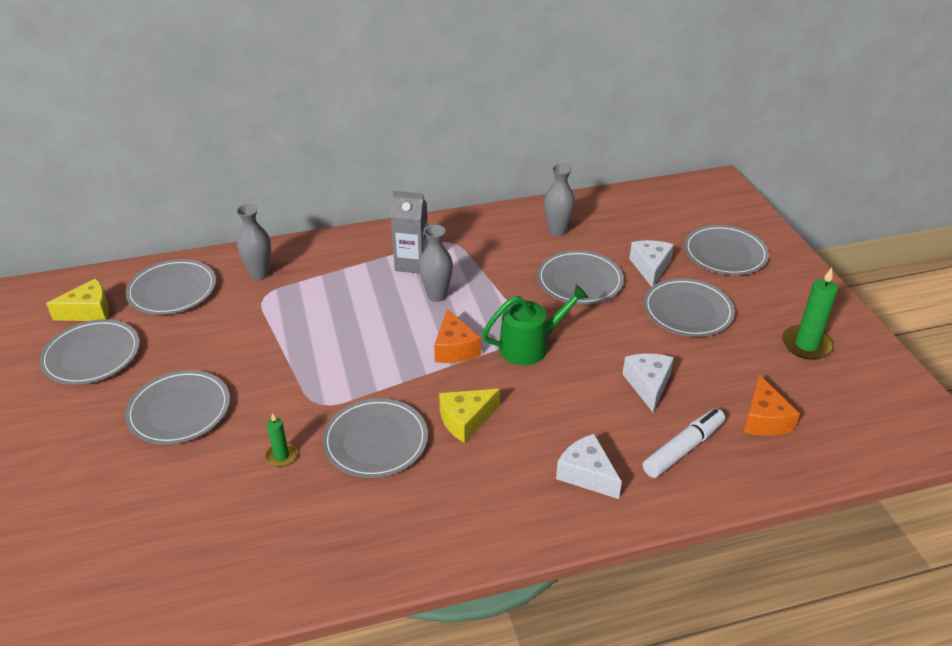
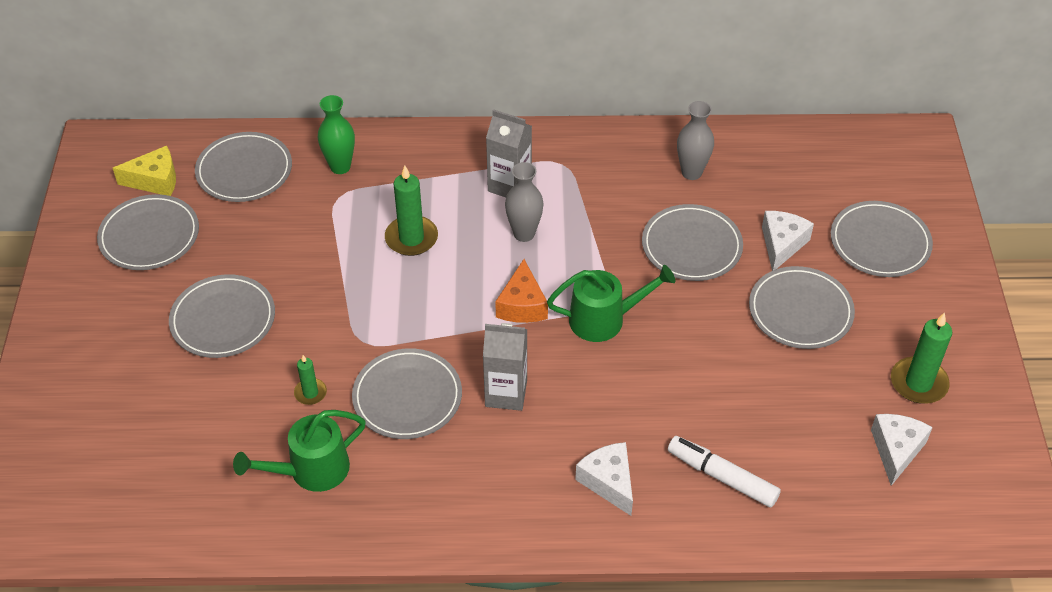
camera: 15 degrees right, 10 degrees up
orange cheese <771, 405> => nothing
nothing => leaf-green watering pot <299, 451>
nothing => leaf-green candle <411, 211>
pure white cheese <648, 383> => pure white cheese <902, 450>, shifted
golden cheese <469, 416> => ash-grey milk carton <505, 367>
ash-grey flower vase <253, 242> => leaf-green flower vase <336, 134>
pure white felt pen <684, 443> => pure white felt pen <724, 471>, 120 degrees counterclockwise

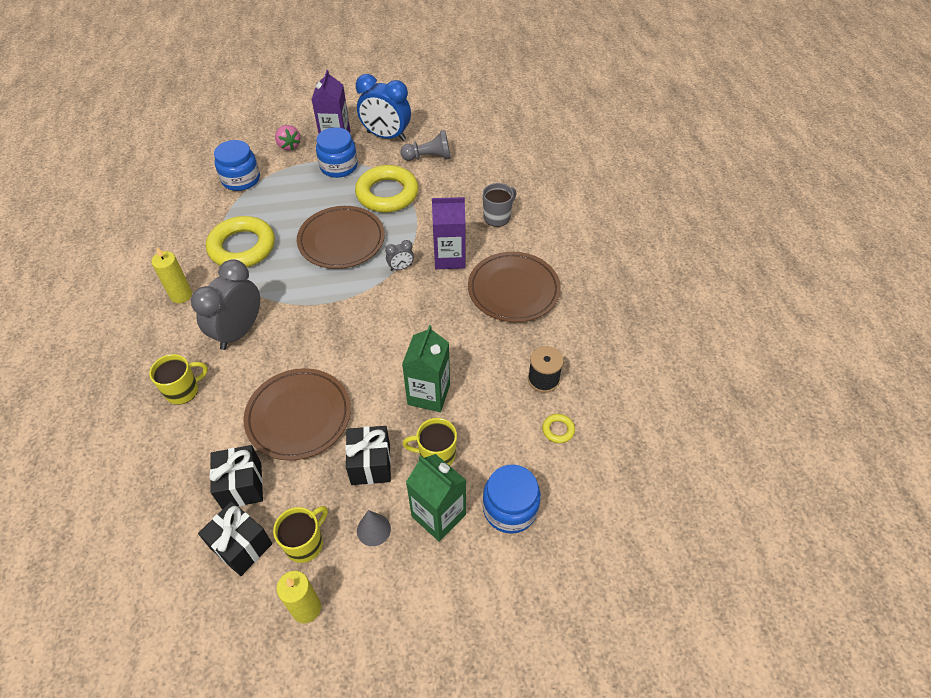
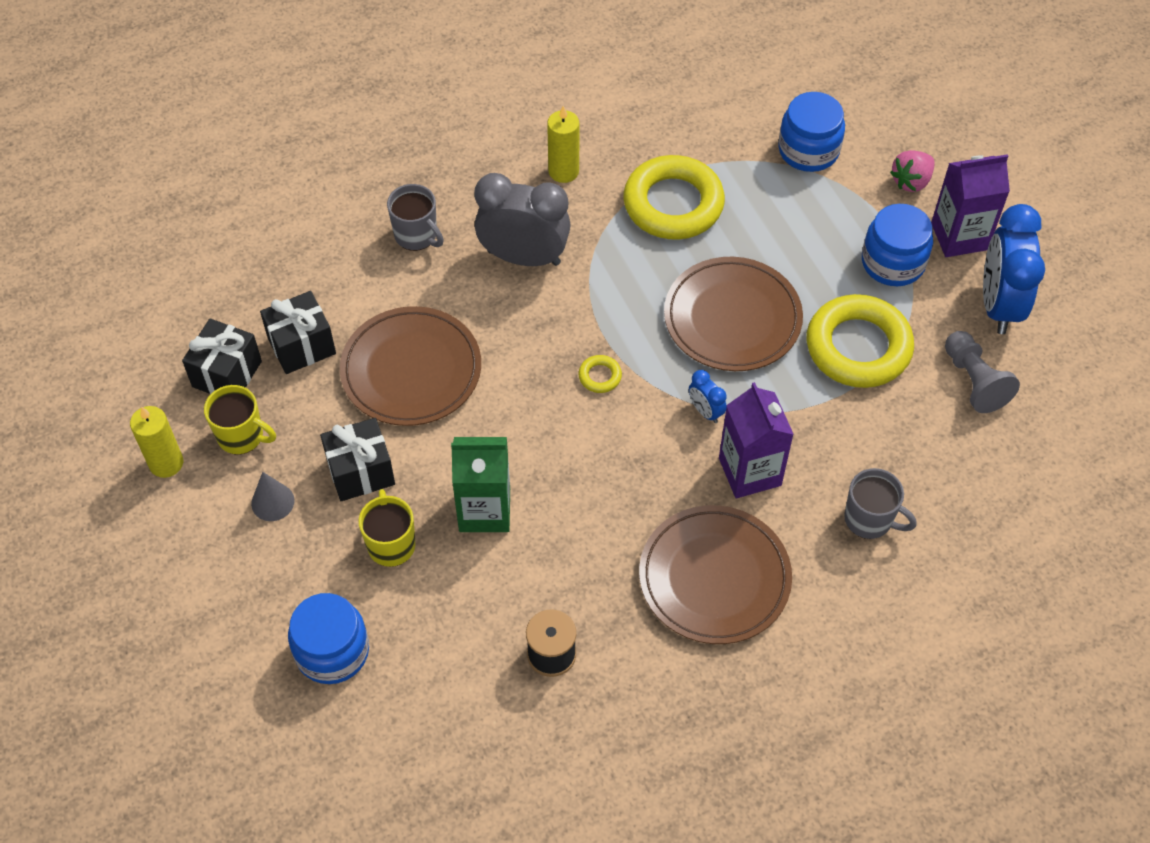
camera: 75 degrees right, 5 degrees up
leaf-green milk carton <436, 498> => nothing
golden ring <558, 428> => golden ring <600, 374>, shifted
golden mug <178, 379> => ash-grey mug <415, 217>
ash-grey clock <399, 255> => royal blue clock <708, 396>

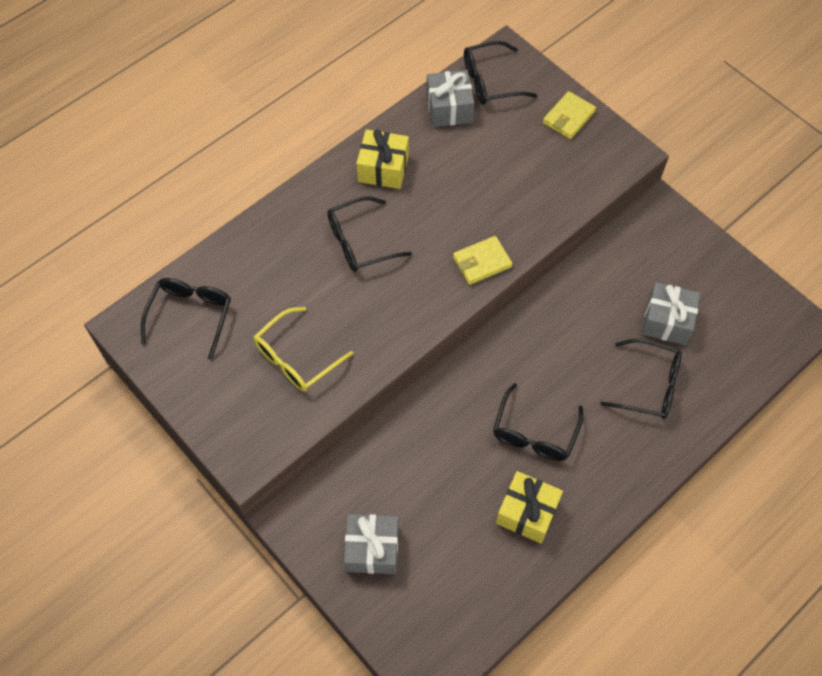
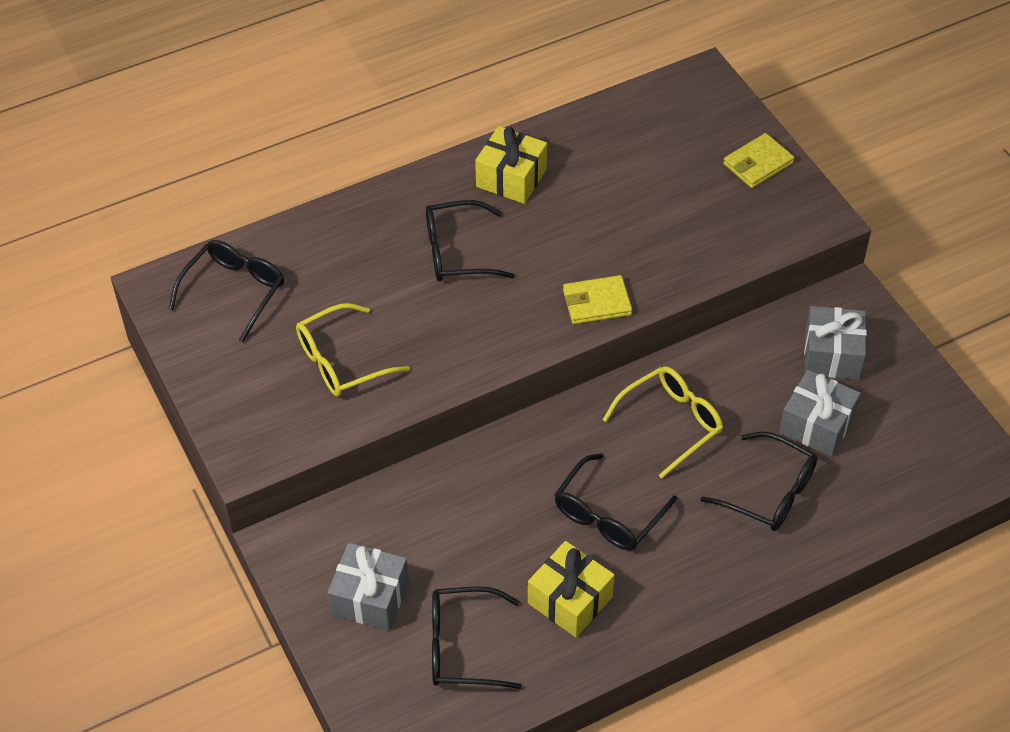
camera: 15 degrees right, 10 degrees down
nothing => golden glasses <663, 422>
ash-grey gift <450, 98> => ash-grey gift <835, 343>, shifted
ebony glasses <500, 73> => ebony glasses <477, 638>, shifted

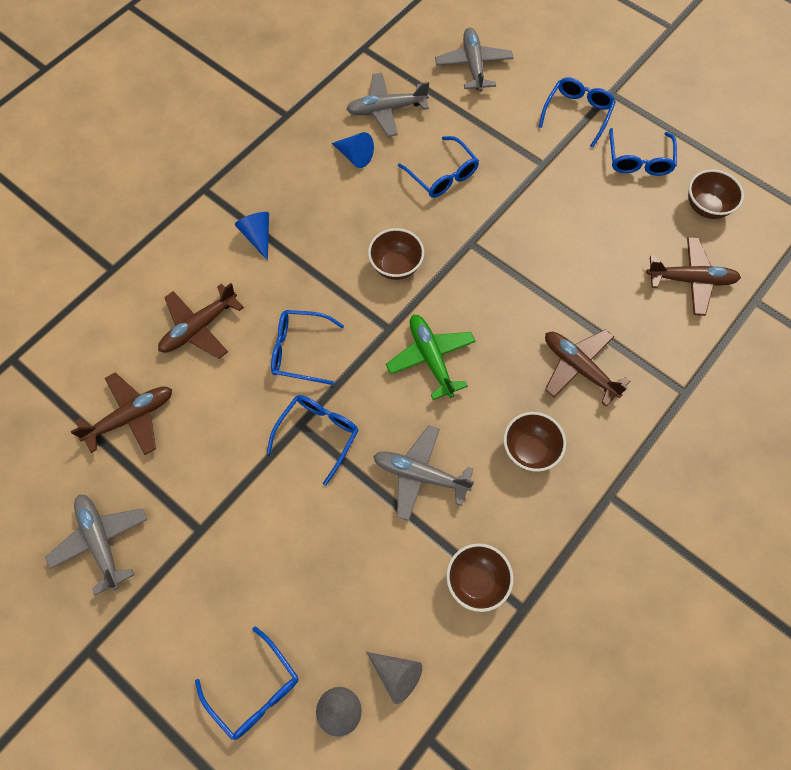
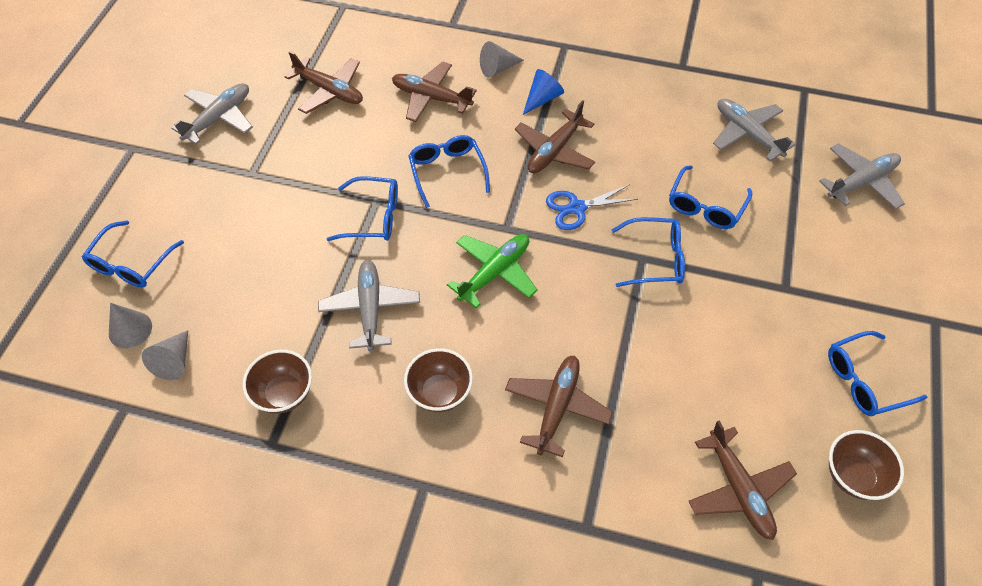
camera: 65 degrees right, 10 degrees down
royal blue solid cone <353, 150> => nothing
nothing => ash-grey solid cone <502, 59>
nothing => russet aeroplane <555, 136>
royal blue glasses <577, 112> => royal blue glasses <648, 252>, shifted
russet bowl <396, 254> => royal blue scissors <592, 207>

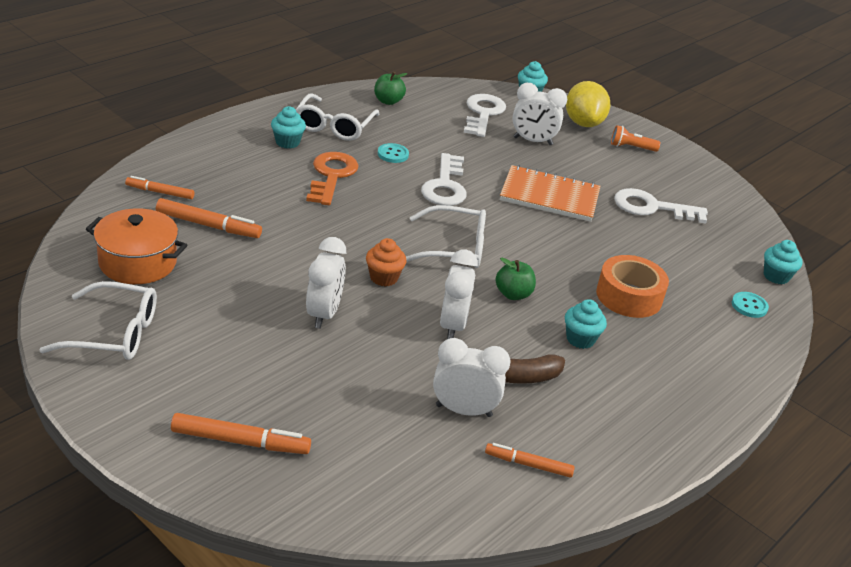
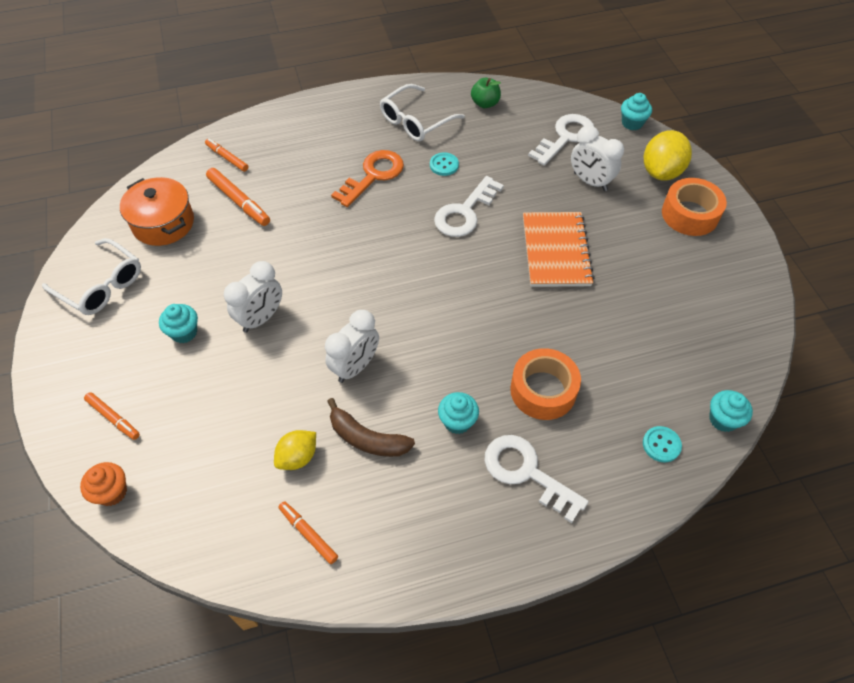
camera: 35 degrees right, 20 degrees up
pure white glasses <446, 236> => nothing
leaf-green apple <515, 279> => nothing
teal fairy cake <288, 127> => teal fairy cake <178, 323>, shifted
orange fairy cake <386, 262> => orange fairy cake <103, 484>, shifted
pure white door key <661, 206> => pure white door key <537, 479>, shifted
pure white clock <472, 377> => golden citrus fruit <295, 450>
orange torch <635, 138> => orange tape <694, 207>
orange exercise book <550, 193> => orange exercise book <558, 249>, 45 degrees clockwise
orange felt pen <241, 433> => orange felt pen <112, 416>, x0.66

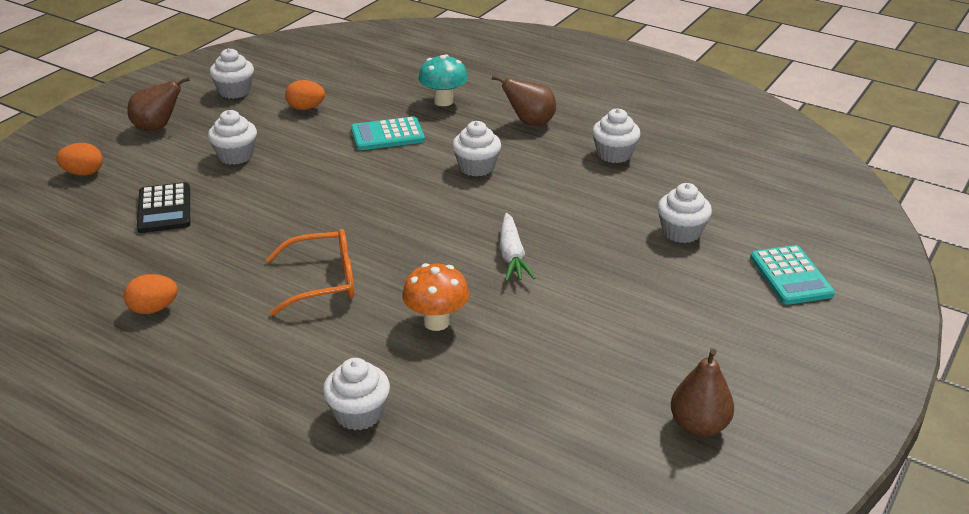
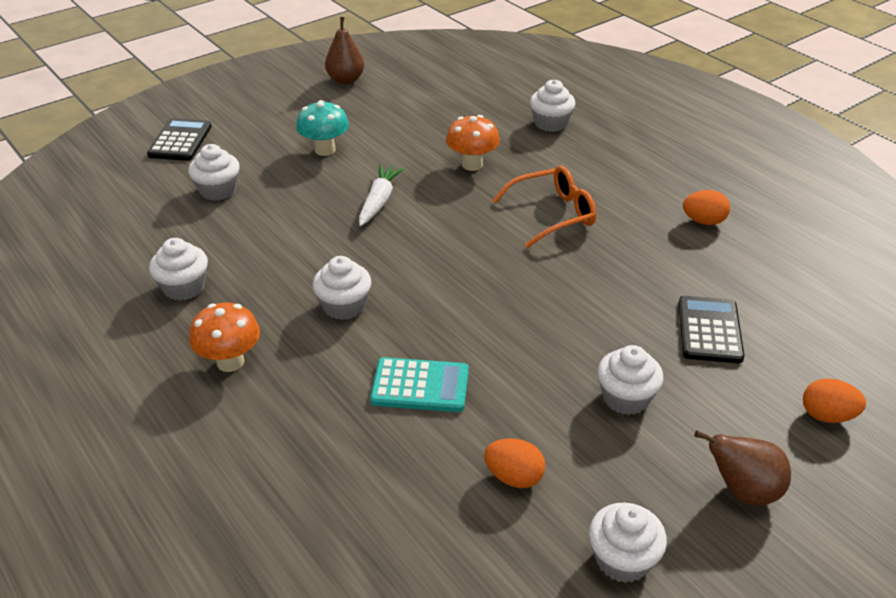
camera: 160 degrees left, 5 degrees up
teal toadstool <443, 80> => teal toadstool <322, 128>, shifted
russet pear fruit <524, 100> => orange toadstool <224, 337>
teal adding machine <792, 275> => ebony adding machine <179, 139>
orange glasses <310, 272> => orange glasses <544, 207>, 150 degrees clockwise

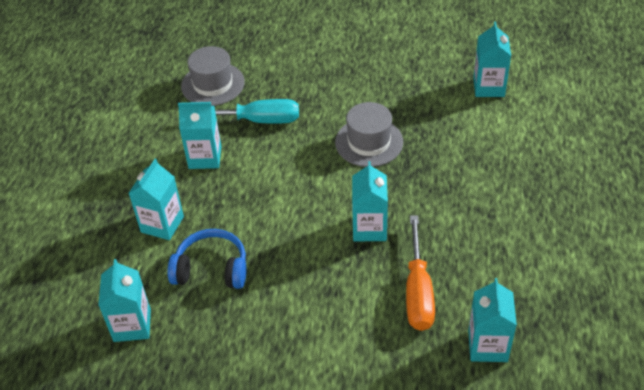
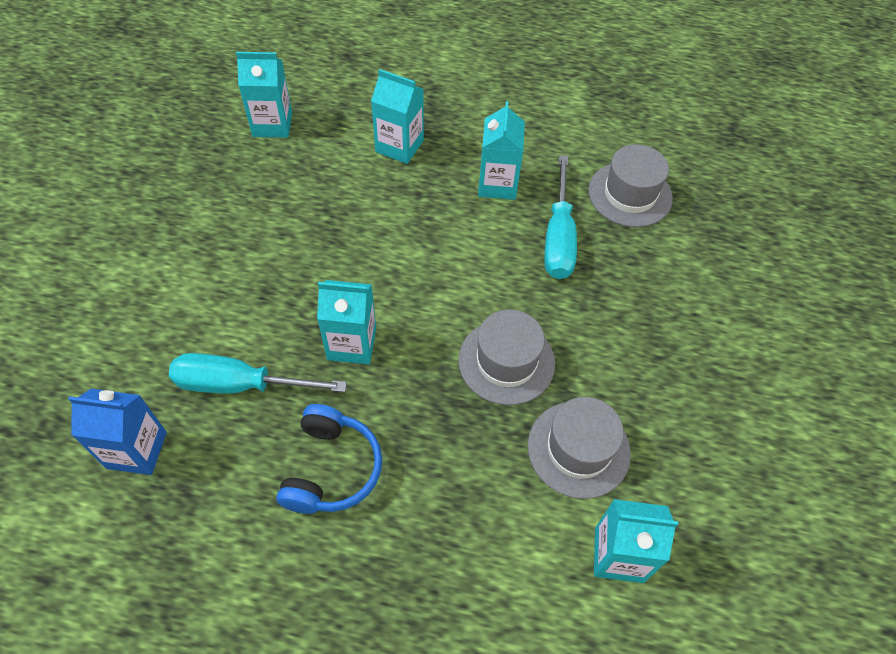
camera: 90 degrees right, 10 degrees up
nothing => ash-grey hat <579, 448>
royal blue headset <207, 259> => royal blue headset <329, 459>, shifted
orange screwdriver <420, 273> => teal screwdriver <258, 373>
teal milk carton <492, 320> => royal blue milk carton <117, 432>

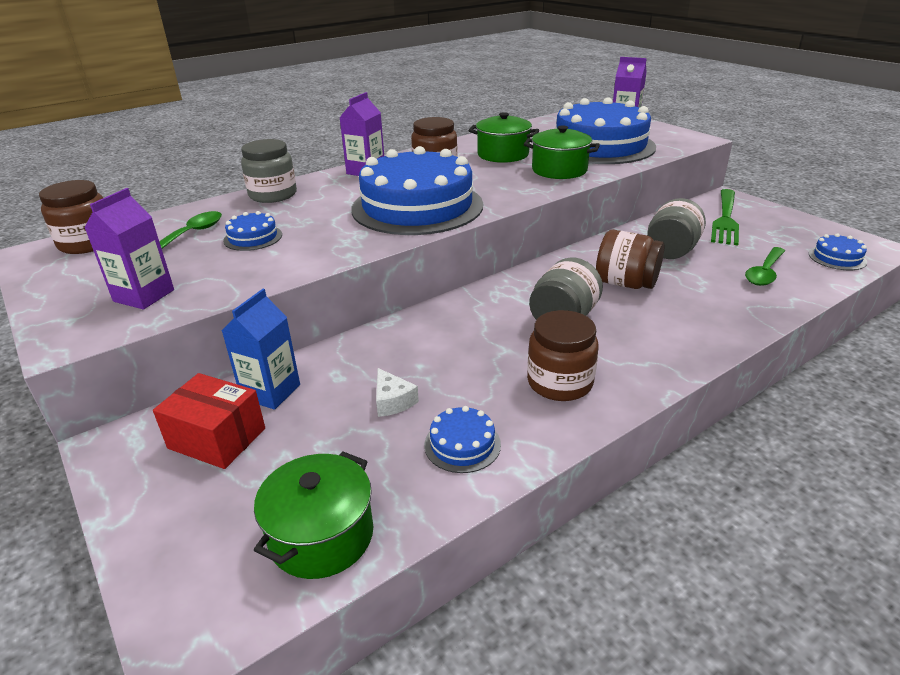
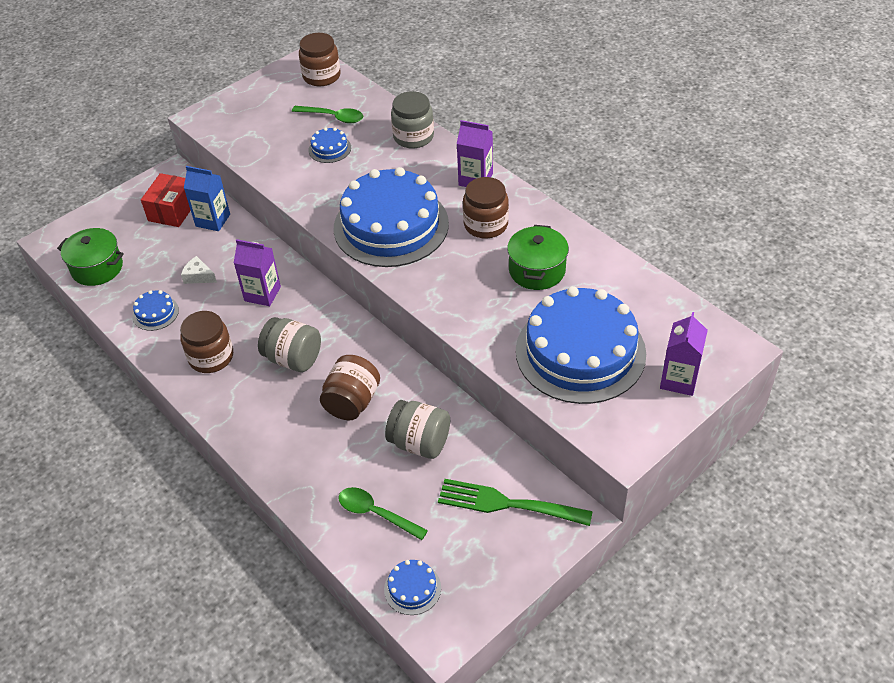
camera: 85 degrees right, 15 degrees up
leaf-green cooking pot <562, 152> => nothing
royal purple milk carton <129, 248> => royal purple milk carton <257, 272>, shifted
pure white cheese <397, 392> => pure white cheese <199, 270>, 60 degrees clockwise

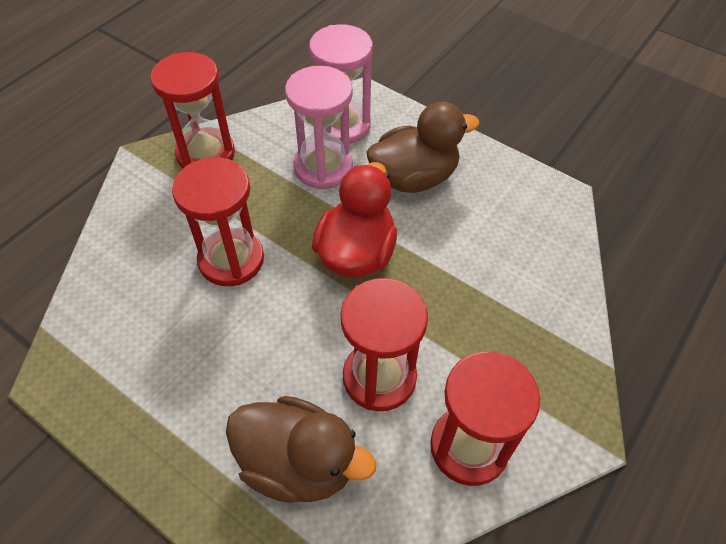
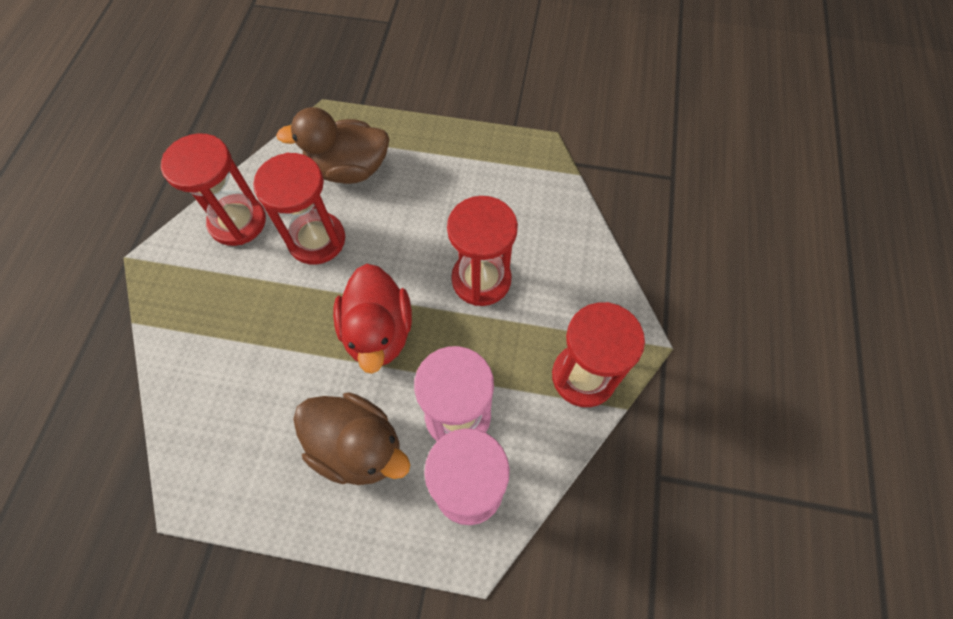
camera: 155 degrees right, 10 degrees up
russet rubber duck <423, 147> => russet rubber duck <351, 438>, 105 degrees counterclockwise

